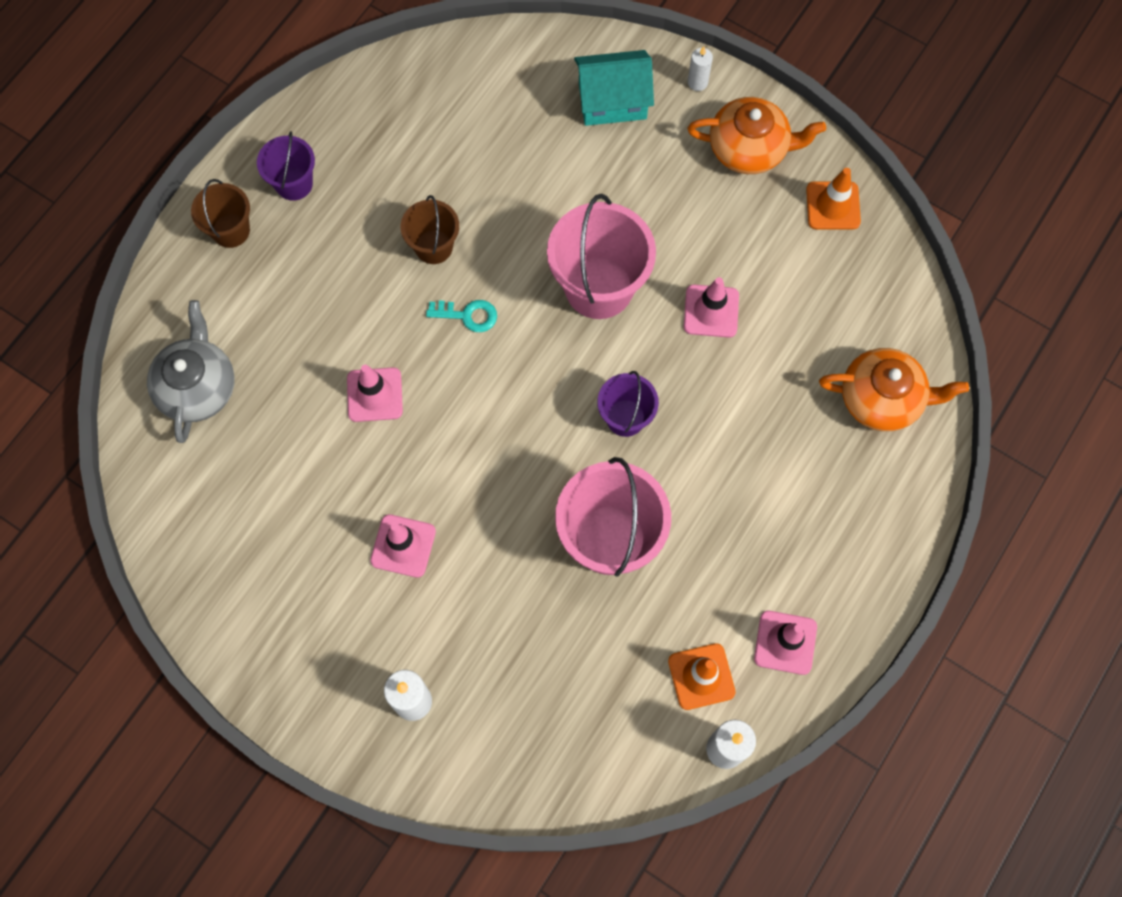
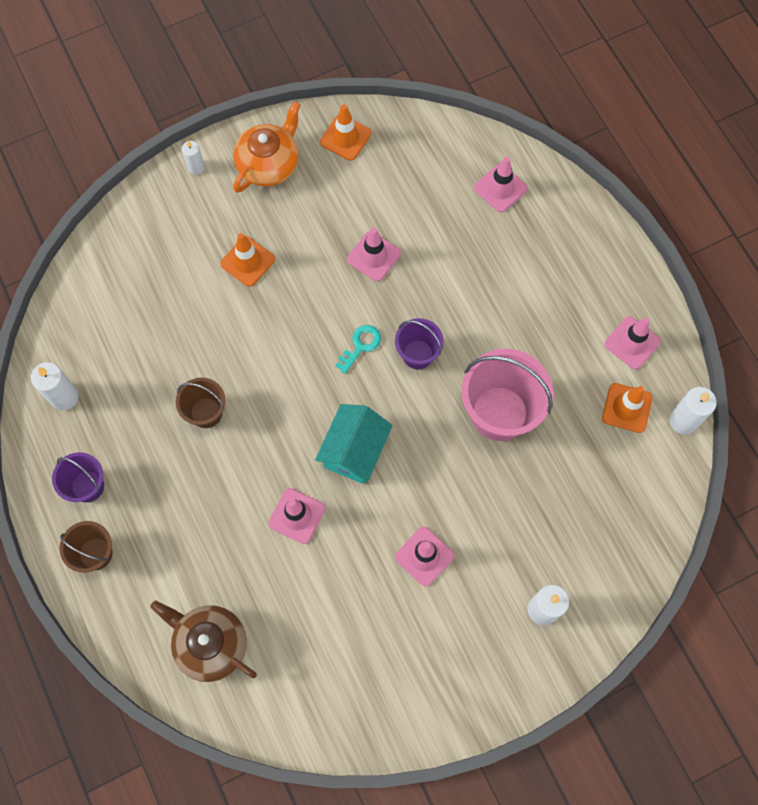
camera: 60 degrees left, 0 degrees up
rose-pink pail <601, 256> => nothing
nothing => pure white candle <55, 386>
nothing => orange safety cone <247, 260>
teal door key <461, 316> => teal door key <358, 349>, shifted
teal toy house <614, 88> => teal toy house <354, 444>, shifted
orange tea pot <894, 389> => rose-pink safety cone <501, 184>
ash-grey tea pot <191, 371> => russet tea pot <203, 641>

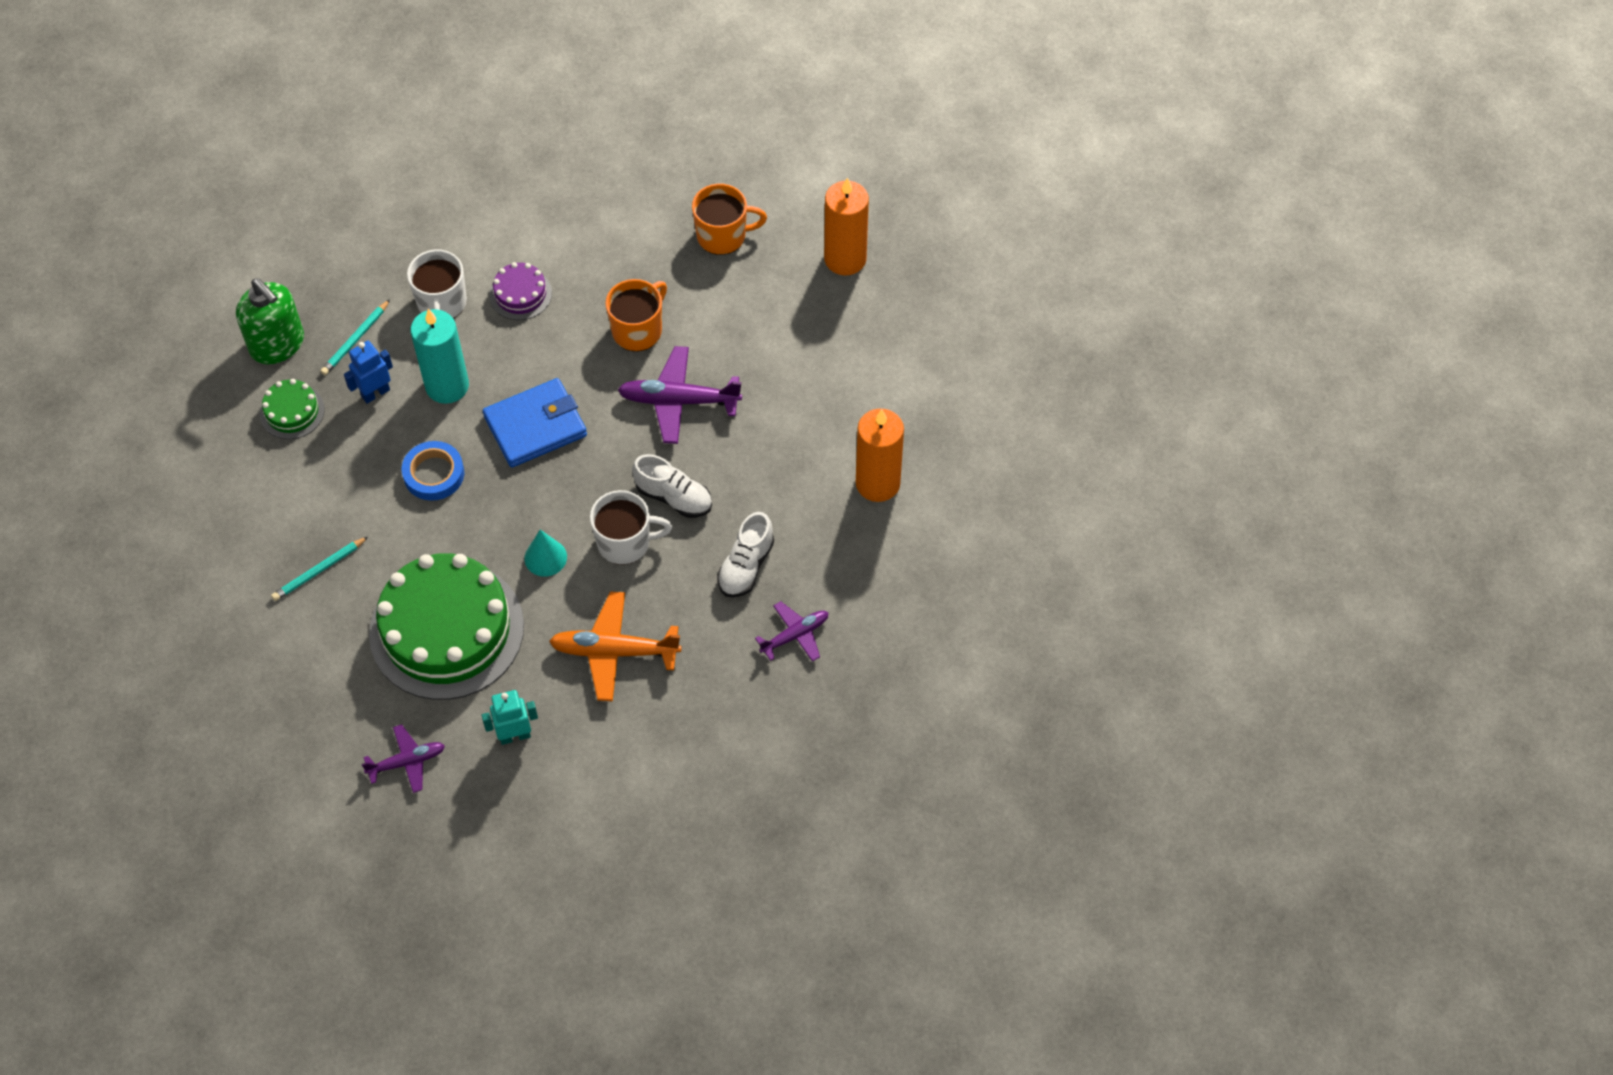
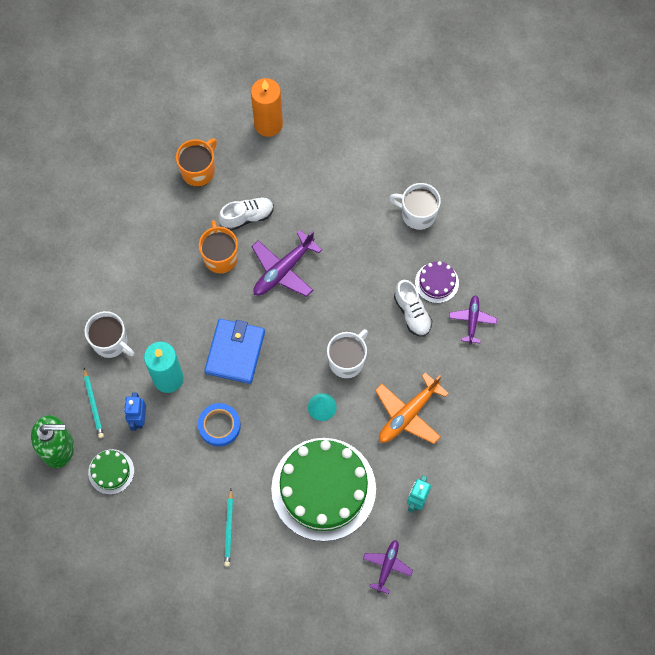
camera: 50 degrees left, 10 degrees up
royal purple gateau <520, 291> => royal purple gateau <437, 282>, shifted
pure white lace-up shoe <672, 486> => pure white lace-up shoe <246, 214>, shifted
orange candle <880, 455> => pure white mug <415, 206>

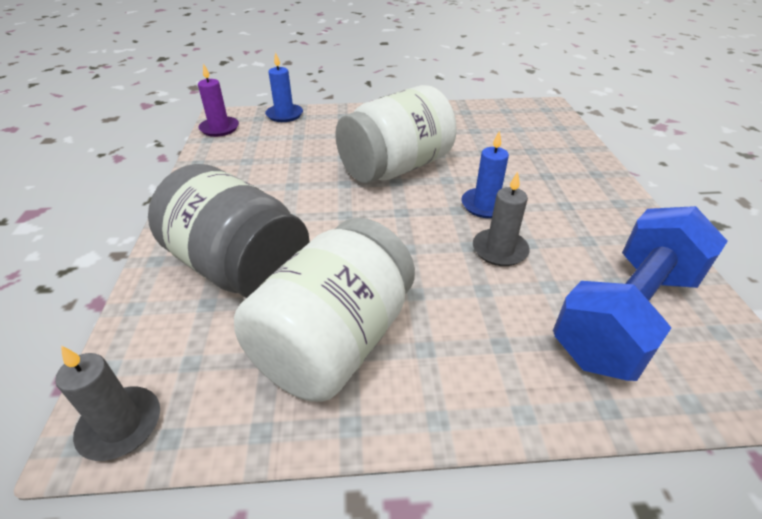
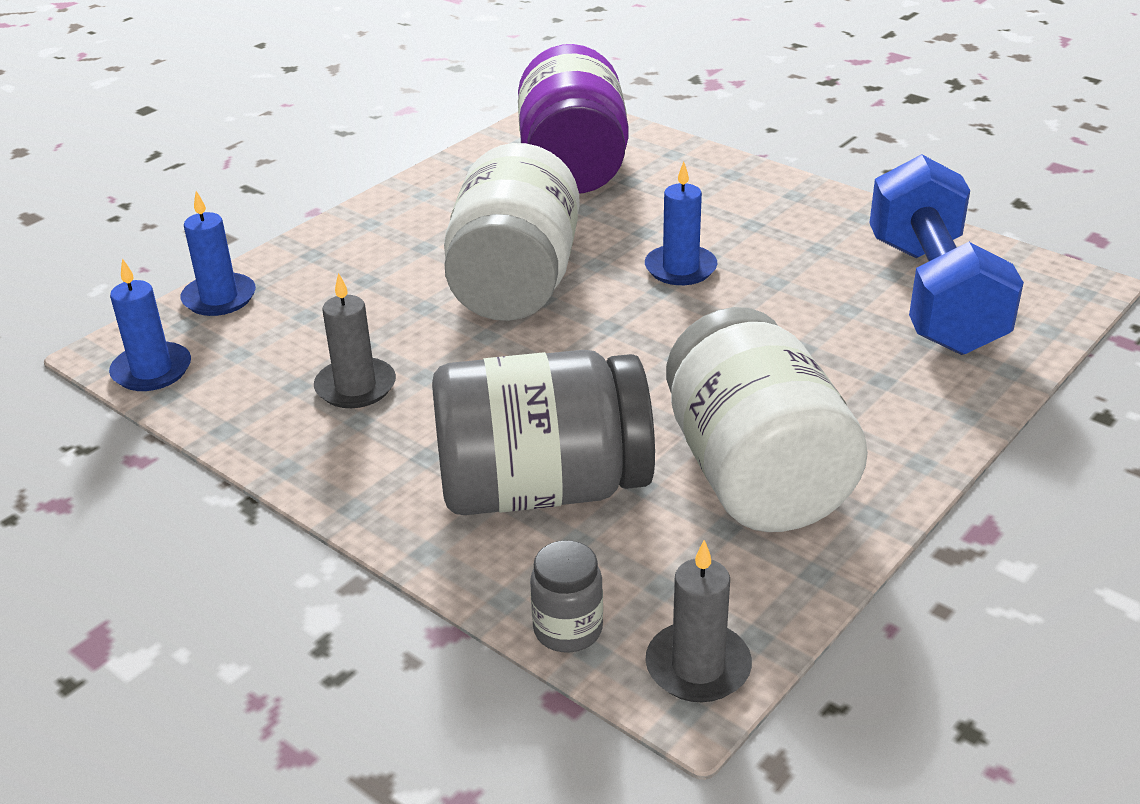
camera: 45 degrees left, 5 degrees down
nothing => royal purple jam jar <573, 118>
nothing => ash-grey jam jar <566, 596>
ash-grey candle <501, 219> => ash-grey candle <355, 340>, shifted
royal purple candle <218, 100> => royal blue candle <150, 324>

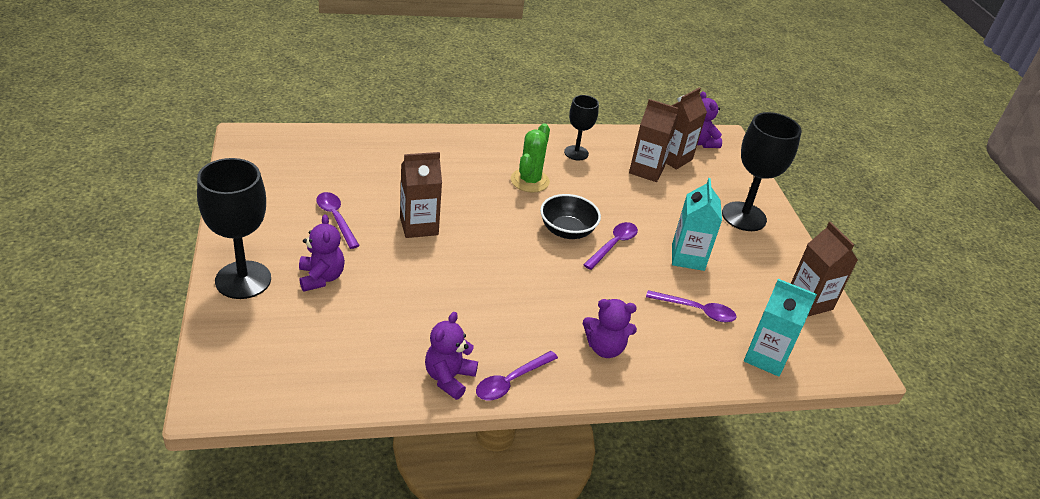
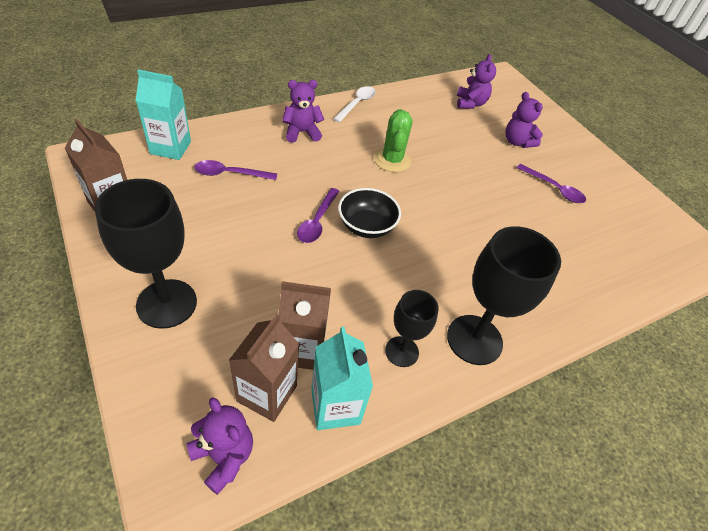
camera: 160 degrees right, 10 degrees up
russet milk carton <421, 195> => nothing
ebony goblet <234, 228> => ebony goblet <504, 295>, shifted
royal purple teddy bear <451, 356> => royal purple teddy bear <476, 81>, shifted
leaf-green saguaro cactus <530, 158> => leaf-green saguaro cactus <393, 140>, shifted
teal milk carton <697, 224> => teal milk carton <342, 378>, shifted
royal purple spoon <517, 375> => pure white spoon <354, 104>

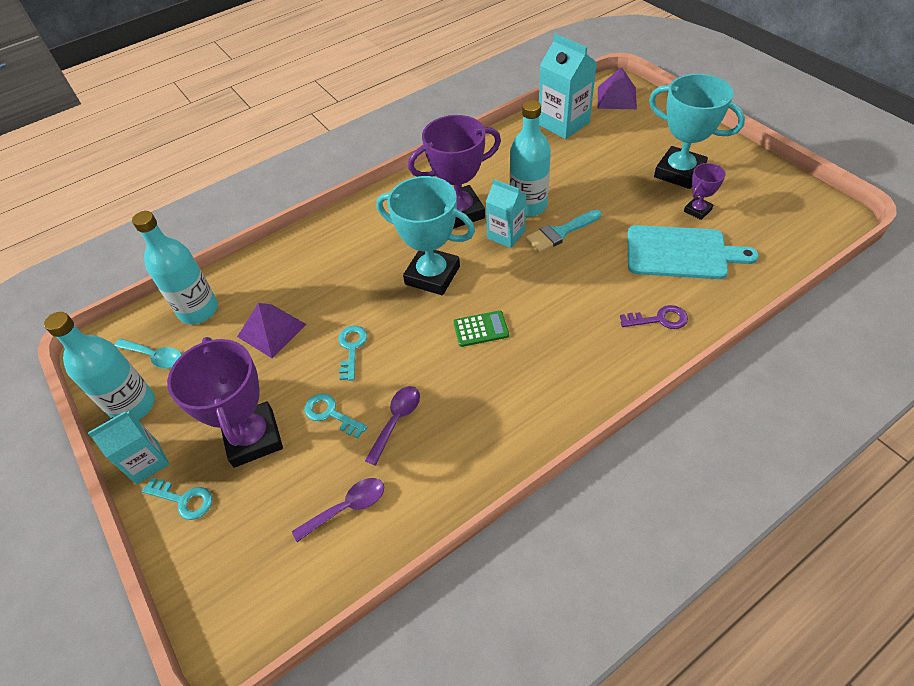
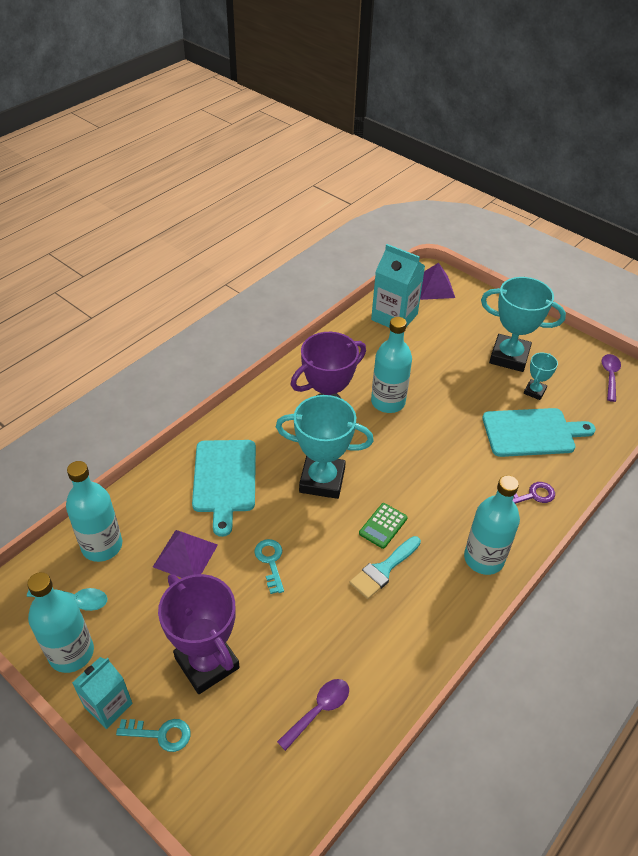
camera: 20 degrees left, 5 degrees down
teal door key <335, 416> => nothing
teal milk carton <506, 213> => nothing
nothing => teal cutting board <224, 488>
nothing => teal bottle <492, 525>
royal purple spoon <392, 426> => royal purple spoon <611, 378>, shifted
teal paintbrush <564, 231> => teal paintbrush <385, 567>, shifted
royal purple prize cup <704, 191> => teal prize cup <541, 376>
leaf-green adding machine <481, 329> => leaf-green adding machine <383, 526>, 150 degrees clockwise

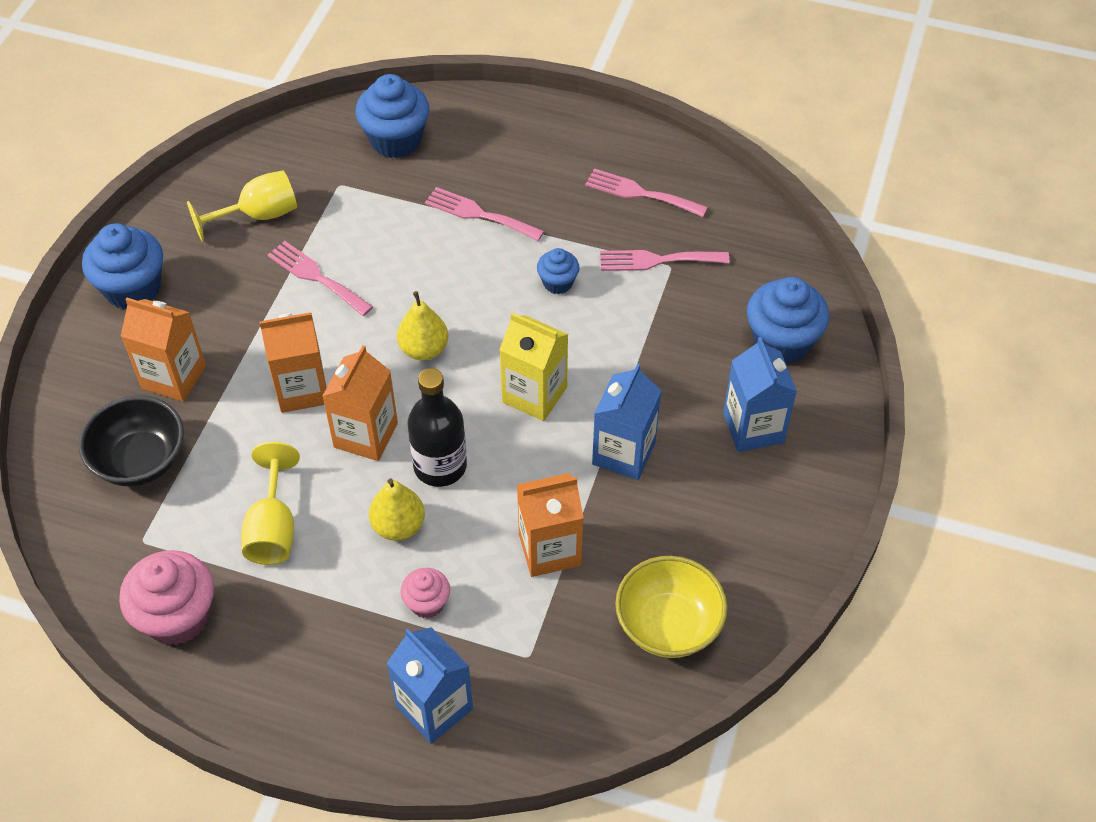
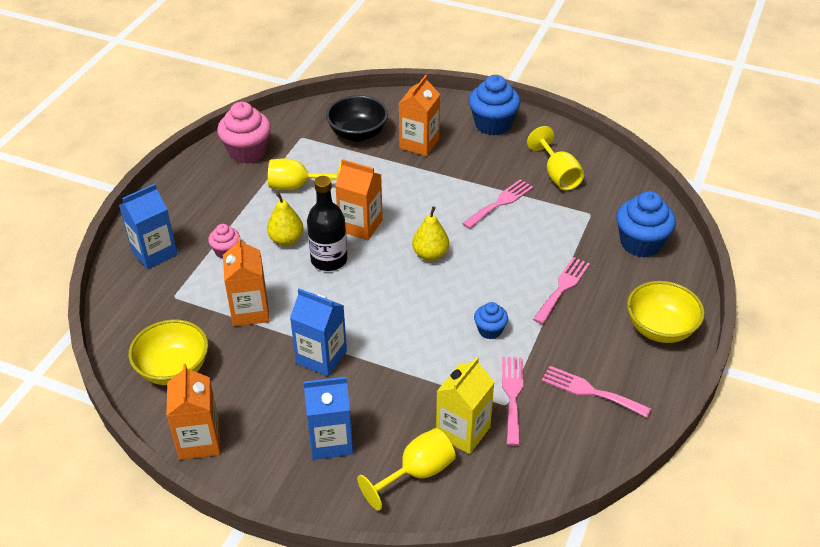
camera: 95 degrees right, 10 degrees down
nothing => golden bowl <666, 312>
orange milk carton <293, 362> => orange milk carton <193, 412>, shifted
golden milk carton <533, 367> => golden milk carton <465, 405>, shifted
royal blue fairy cake <788, 320> => golden goblet <406, 469>
rose-pink fork <646, 192> => rose-pink fork <596, 391>, 90 degrees counterclockwise

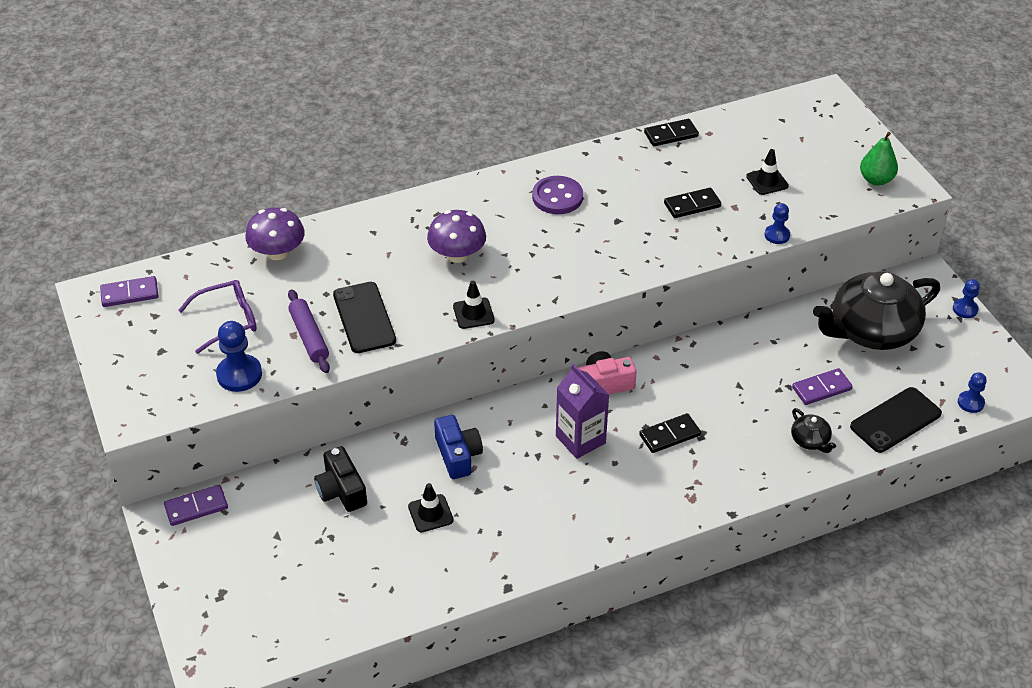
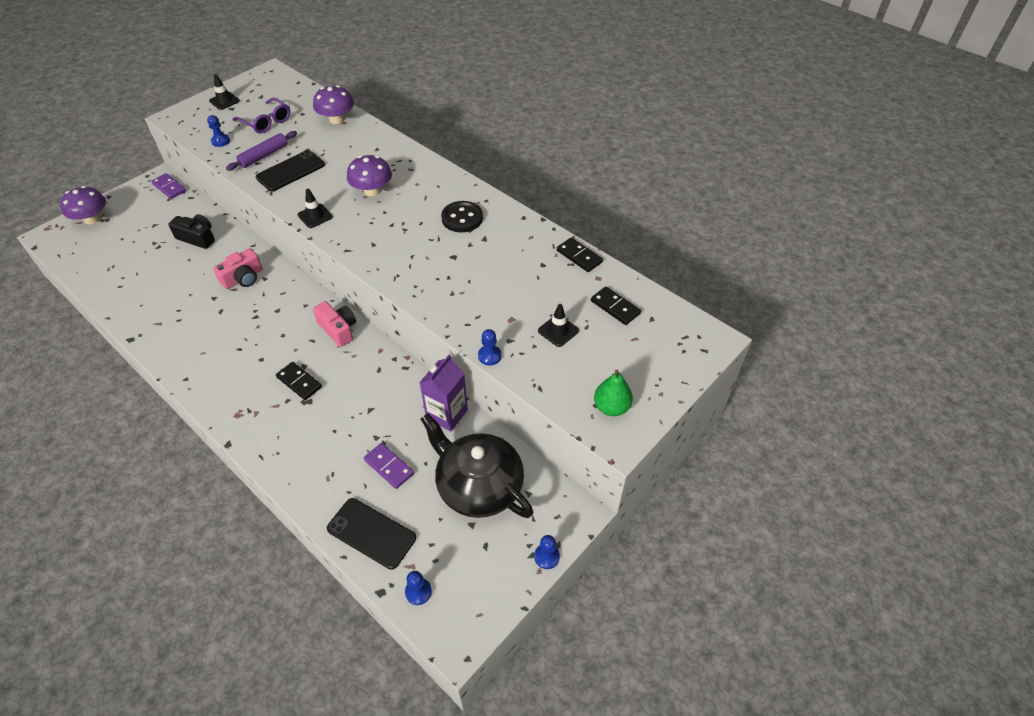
camera: 65 degrees right, 5 degrees up
royal purple domino <129, 291> => nothing
ebony tea pot <813, 430> => nothing
nothing => royal purple toadstool <83, 205>
ebony safety cone <431, 507> => ebony safety cone <224, 92>, shifted
royal purple milk carton <582, 411> => royal purple milk carton <443, 392>, shifted
ebony domino <692, 203> => ebony domino <616, 305>, shifted
royal blue photo camera <458, 447> => rose-pink photo camera <238, 268>
royal purple shirt button <557, 195> => ebony shirt button <462, 216>
ebony photo camera <340, 479> => ebony photo camera <191, 231>, 75 degrees clockwise
royal blue game pawn <239, 356> => royal blue game pawn <218, 131>, x0.61

